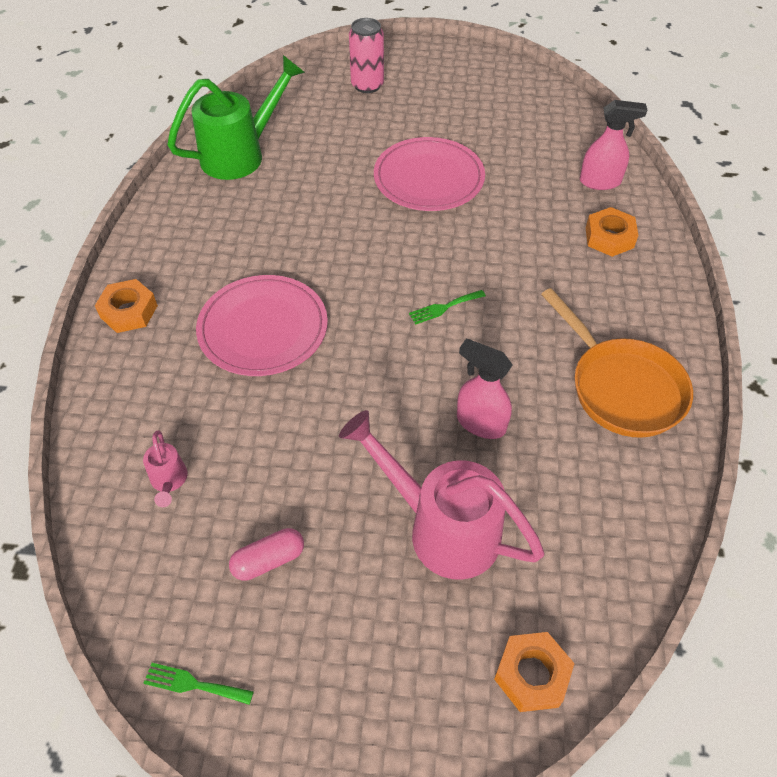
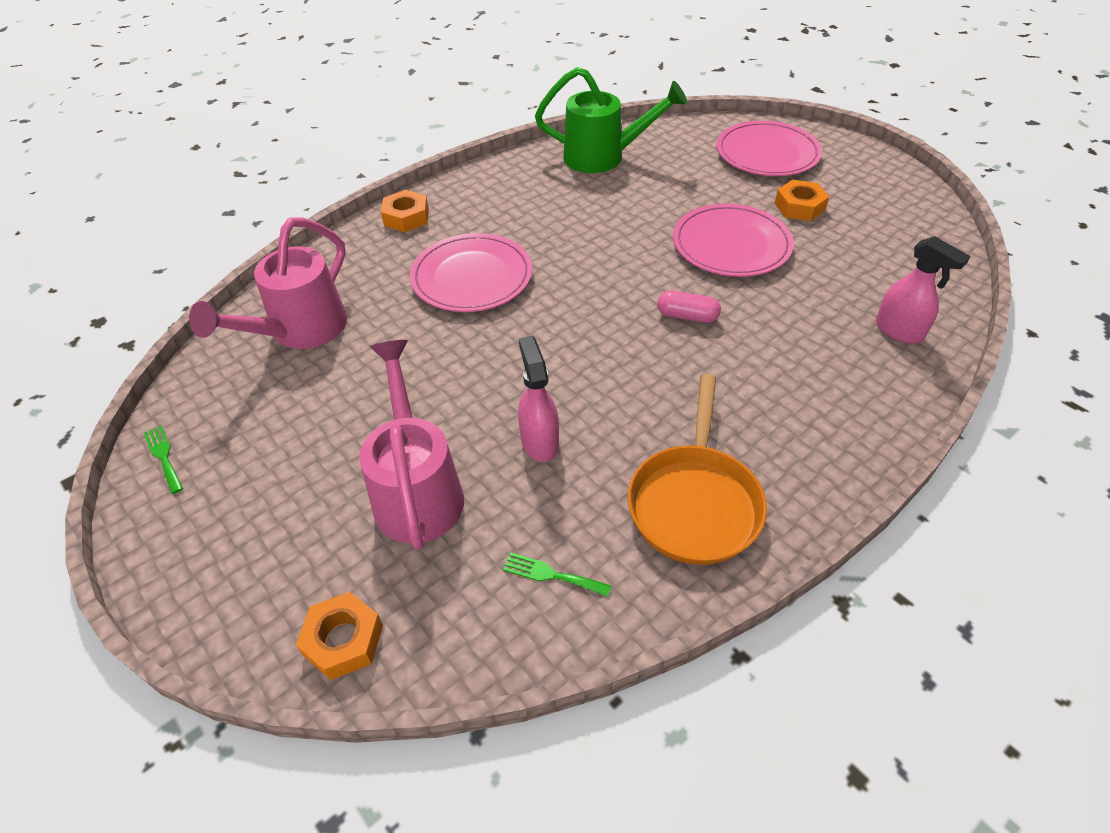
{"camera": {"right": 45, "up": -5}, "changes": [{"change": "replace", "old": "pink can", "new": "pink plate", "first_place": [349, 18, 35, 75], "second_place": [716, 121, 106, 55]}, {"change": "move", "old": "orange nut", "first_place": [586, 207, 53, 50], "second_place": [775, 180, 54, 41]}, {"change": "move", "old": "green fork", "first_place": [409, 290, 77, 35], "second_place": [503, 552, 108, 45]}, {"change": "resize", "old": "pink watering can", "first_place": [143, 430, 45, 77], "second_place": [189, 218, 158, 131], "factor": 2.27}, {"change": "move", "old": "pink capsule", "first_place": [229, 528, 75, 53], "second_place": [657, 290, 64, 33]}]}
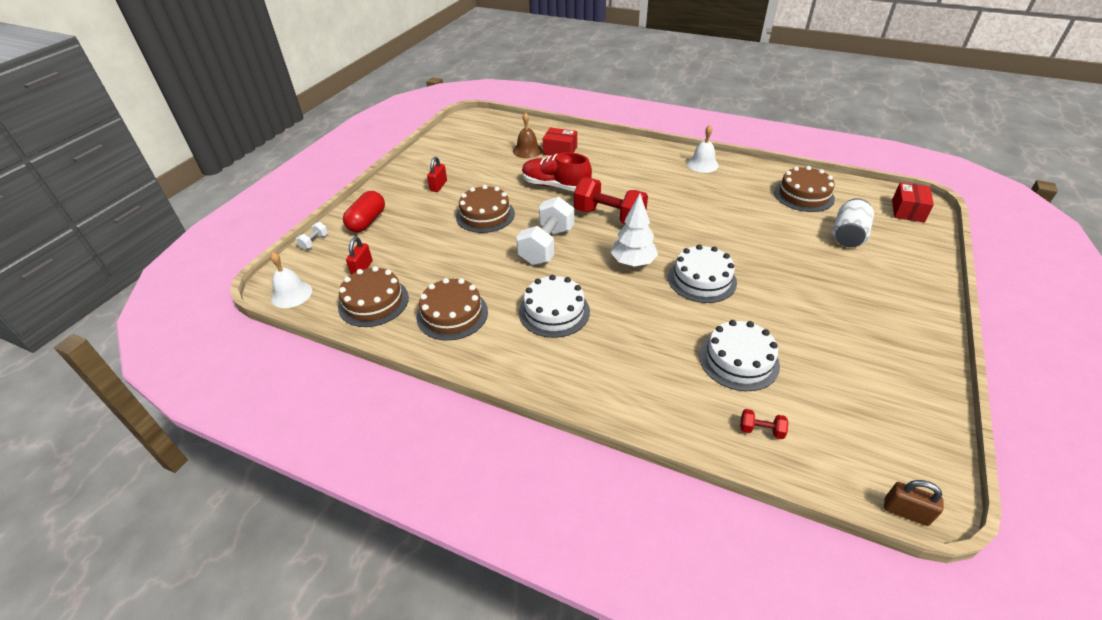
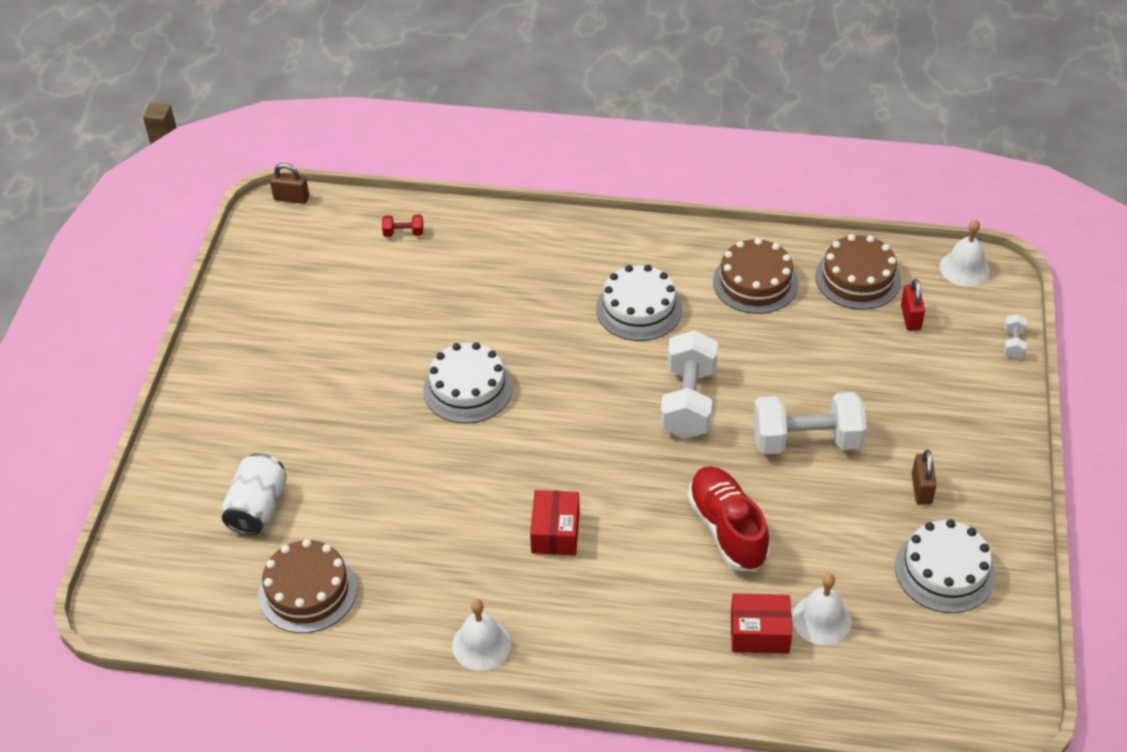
{"camera": {"right": 165, "up": 5}, "changes": [{"change": "recolor", "old": "brown bell", "new": "white bell", "first_place": [513, 112, 29, 47], "second_place": [792, 574, 60, 71]}, {"change": "rotate", "old": "red shoe", "first_place": [522, 152, 70, 39], "second_place": [688, 466, 82, 106], "degrees": -120}, {"change": "recolor", "old": "red padlock", "new": "brown padlock", "first_place": [427, 157, 20, 35], "second_place": [912, 450, 25, 55]}, {"change": "delete", "old": "red dumbbell", "first_place": [574, 177, 74, 47]}, {"change": "move", "old": "red box", "first_place": [892, 182, 42, 40], "second_place": [530, 490, 50, 65]}, {"change": "replace", "old": "brown cake", "new": "white dumbbell", "first_place": [456, 185, 59, 48], "second_place": [753, 392, 113, 62]}, {"change": "delete", "old": "red capsule", "first_place": [343, 191, 42, 42]}, {"change": "delete", "old": "white tree", "first_place": [611, 194, 47, 73]}, {"change": "move", "old": "white cake", "first_place": [699, 320, 81, 71], "second_place": [895, 520, 101, 93]}]}
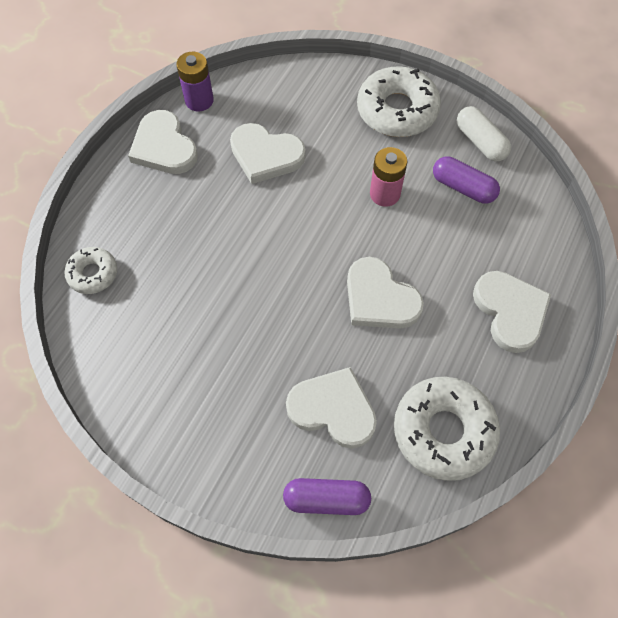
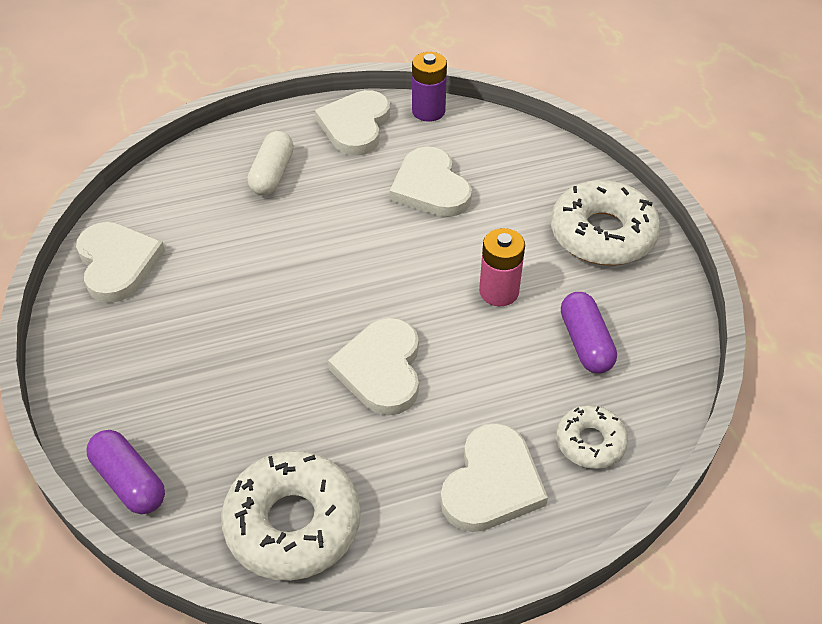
{"camera": {"right": 45, "up": -15}, "changes": [{"change": "move", "old": "white capsule", "first_place": [457, 106, 54, 56], "second_place": [247, 131, 47, 65]}, {"change": "move", "old": "white donut", "first_place": [64, 247, 53, 47], "second_place": [556, 405, 72, 64]}, {"change": "move", "old": "white heart", "first_place": [286, 367, 91, 82], "second_place": [76, 222, 89, 81]}]}
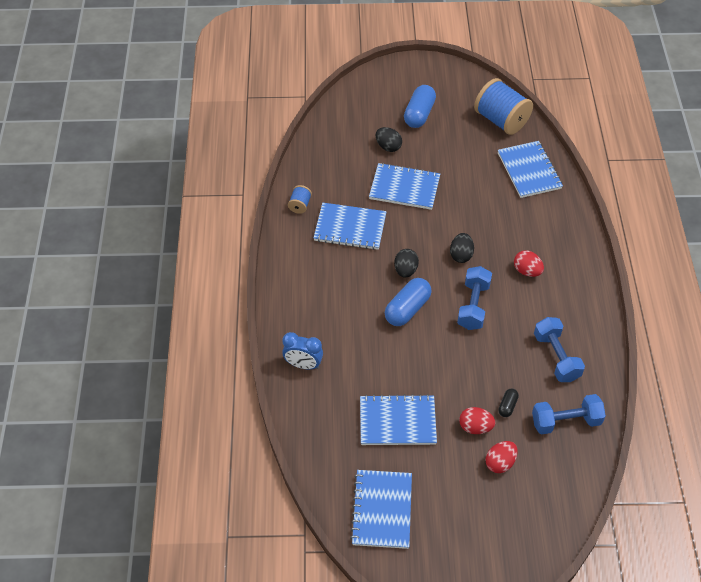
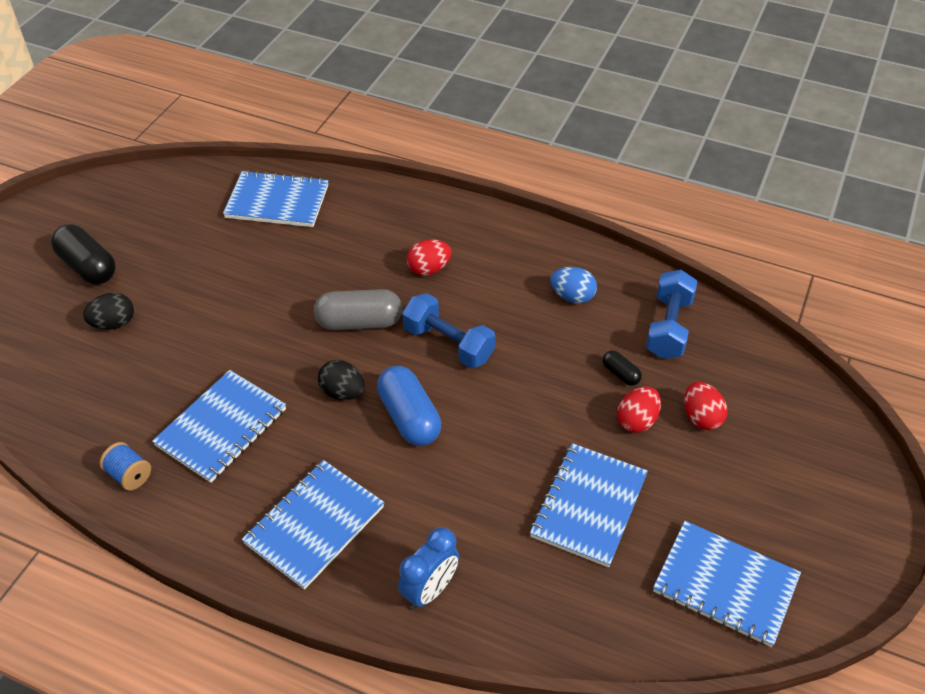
{"camera": {"right": -65, "up": -5}, "changes": [{"change": "delete", "old": "blue spool", "first_place": [474, 78, 59, 57]}, {"change": "recolor", "old": "blue capsule", "new": "black capsule", "first_place": [404, 85, 32, 43], "second_place": [51, 224, 65, 61]}, {"change": "move", "old": "blue notebook", "first_place": [369, 163, 71, 47], "second_place": [242, 460, 143, 130]}, {"change": "replace", "old": "black egg", "new": "grey capsule", "first_place": [450, 233, 24, 30], "second_place": [314, 289, 88, 41]}, {"change": "replace", "old": "blue dumbbell", "new": "blue egg", "first_place": [534, 317, 51, 65], "second_place": [550, 267, 47, 37]}]}
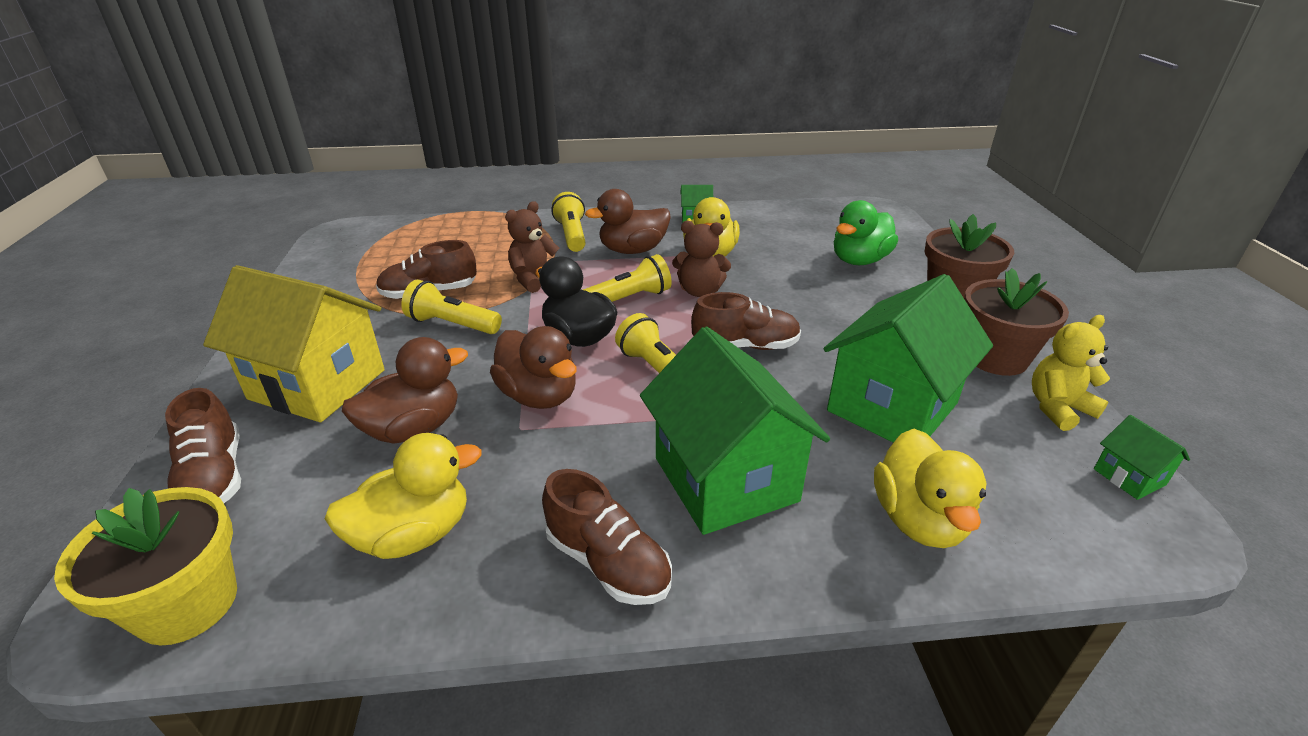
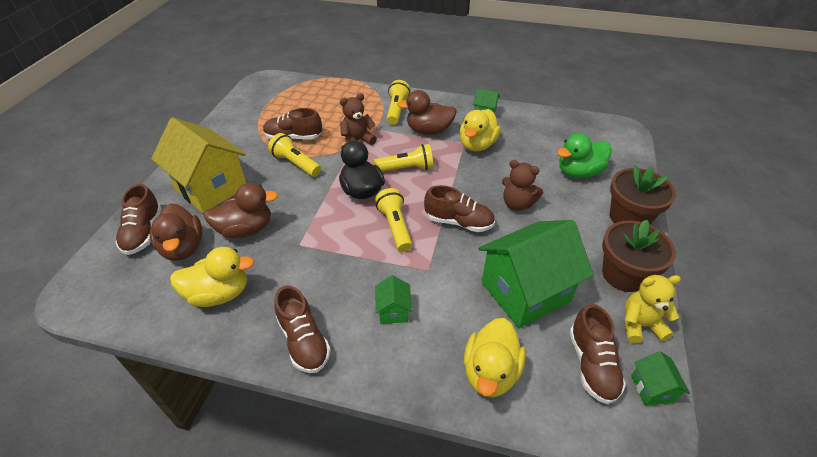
{"camera": {"right": 20, "up": 10}, "changes": [{"change": "move", "old": "brown teddy bear", "first_place": [672, 221, 59, 76], "second_place": [502, 160, 41, 51]}, {"change": "move", "old": "brown duck", "first_place": [490, 326, 87, 83], "second_place": [150, 203, 52, 58]}, {"change": "resize", "old": "green house", "first_place": [640, 326, 190, 209], "second_place": [375, 275, 37, 49], "factor": 0.43}, {"change": "delete", "old": "yellow flower pot", "first_place": [54, 487, 183, 159]}, {"change": "insert", "new": "brown shoe", "second_place": [569, 304, 57, 100]}]}
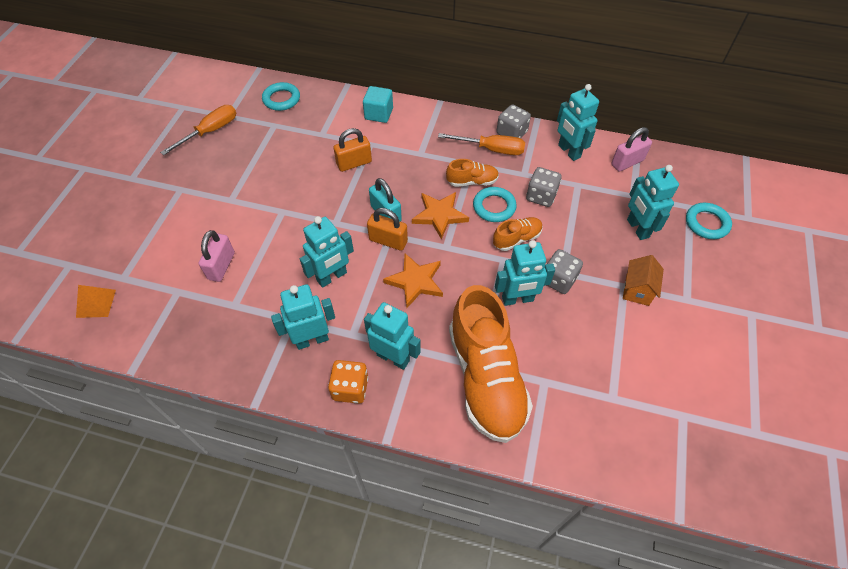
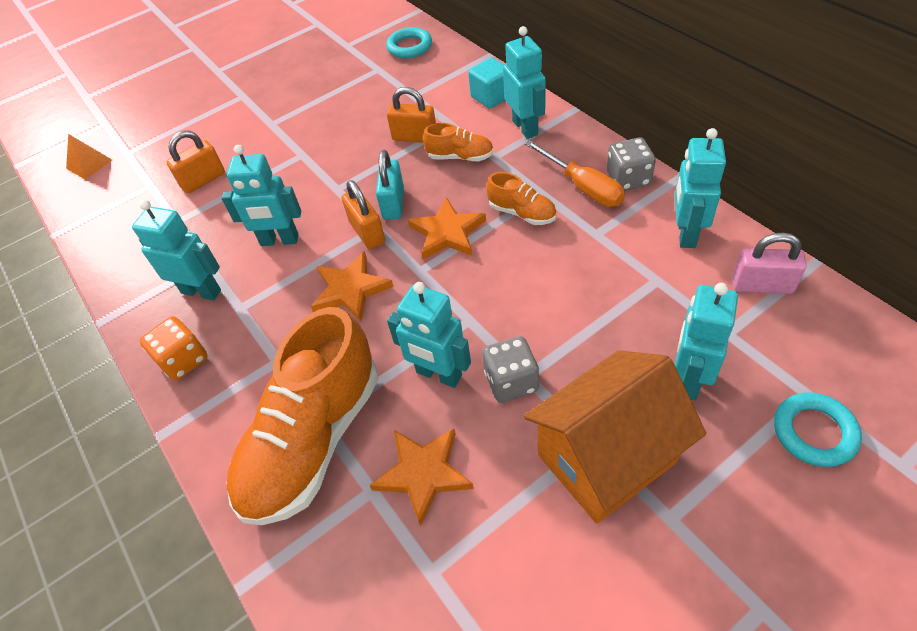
{"camera": {"right": 45, "up": -5}, "changes": [{"change": "delete", "old": "orange screwdriver", "first_place": [160, 105, 76, 50]}, {"change": "delete", "old": "grey dice", "first_place": [526, 167, 35, 40]}, {"change": "delete", "old": "turquoise ring", "first_place": [473, 187, 44, 35]}, {"change": "move", "old": "orange shoe", "first_place": [493, 217, 50, 34], "second_place": [423, 123, 71, 38]}, {"change": "recolor", "old": "pink padlock", "new": "orange padlock", "first_place": [199, 230, 36, 52], "second_place": [167, 130, 58, 63]}, {"change": "resize", "old": "orange house", "first_place": [623, 255, 41, 51], "second_place": [524, 350, 182, 173], "factor": 2.05}, {"change": "move", "old": "turquoise robot", "first_place": [364, 302, 57, 68], "second_place": [503, 26, 43, 113]}, {"change": "insert", "new": "orange star", "second_place": [369, 429, 105, 98]}]}
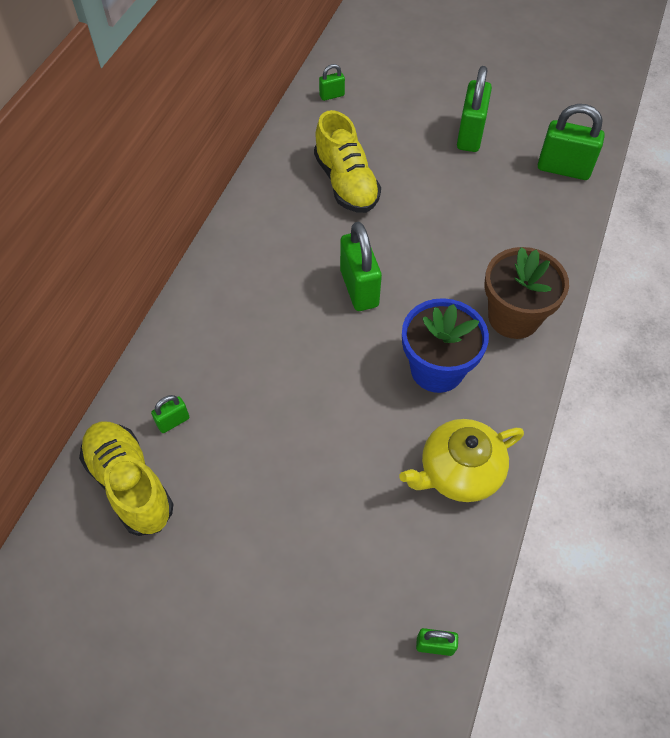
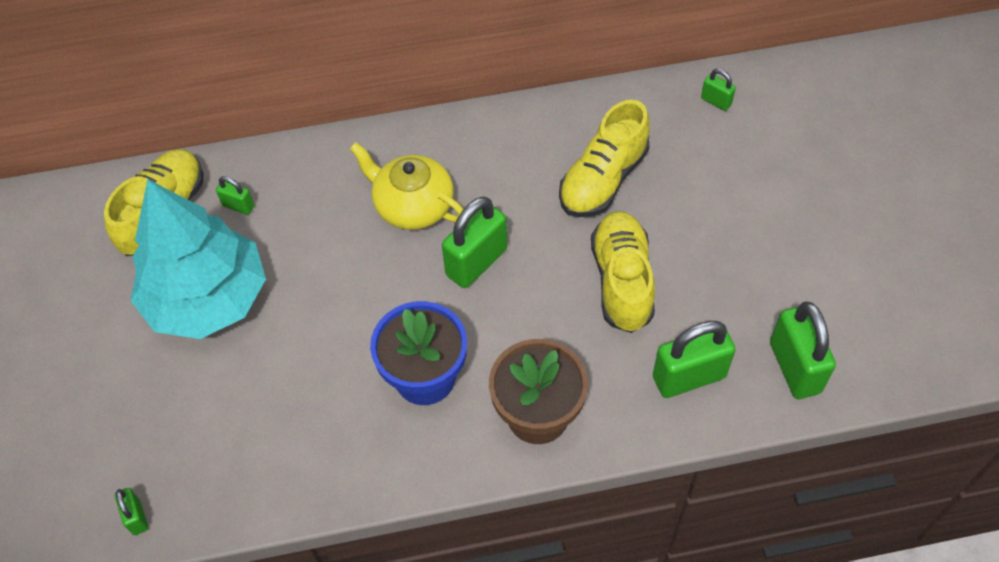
{"camera": {"right": 60, "up": 0}, "changes": [{"change": "move", "old": "green padlock", "first_place": [457, 66, 35, 86], "second_place": [653, 321, 83, 77]}, {"change": "move", "old": "yellow teapot", "first_place": [399, 419, 125, 83], "second_place": [350, 142, 113, 88]}, {"change": "insert", "new": "turquoise tree", "second_place": [130, 179, 136, 160]}, {"change": "insert", "new": "yellow shoe", "second_place": [591, 211, 64, 122]}]}
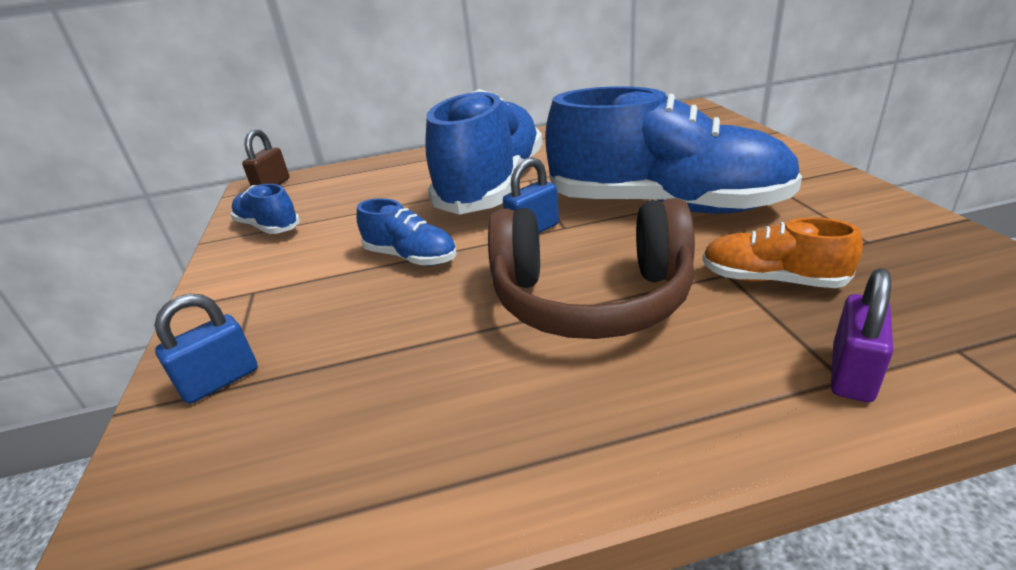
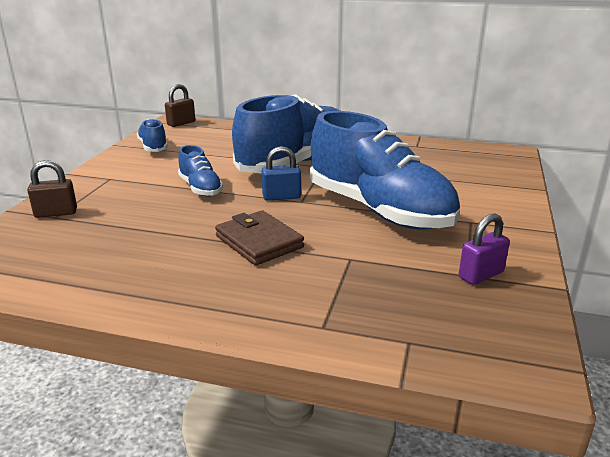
{"camera": {"right": 25, "up": -5}, "changes": [{"change": "replace", "old": "brown headphones", "new": "brown wallet", "first_place": [488, 198, 207, 141], "second_place": [215, 210, 89, 56]}, {"change": "delete", "old": "orange shoe", "first_place": [702, 217, 161, 71]}, {"change": "move", "old": "purple padlock", "first_place": [831, 268, 62, 134], "second_place": [459, 213, 51, 72]}, {"change": "recolor", "old": "blue padlock", "new": "brown padlock", "first_place": [154, 293, 104, 111], "second_place": [27, 160, 50, 58]}]}
